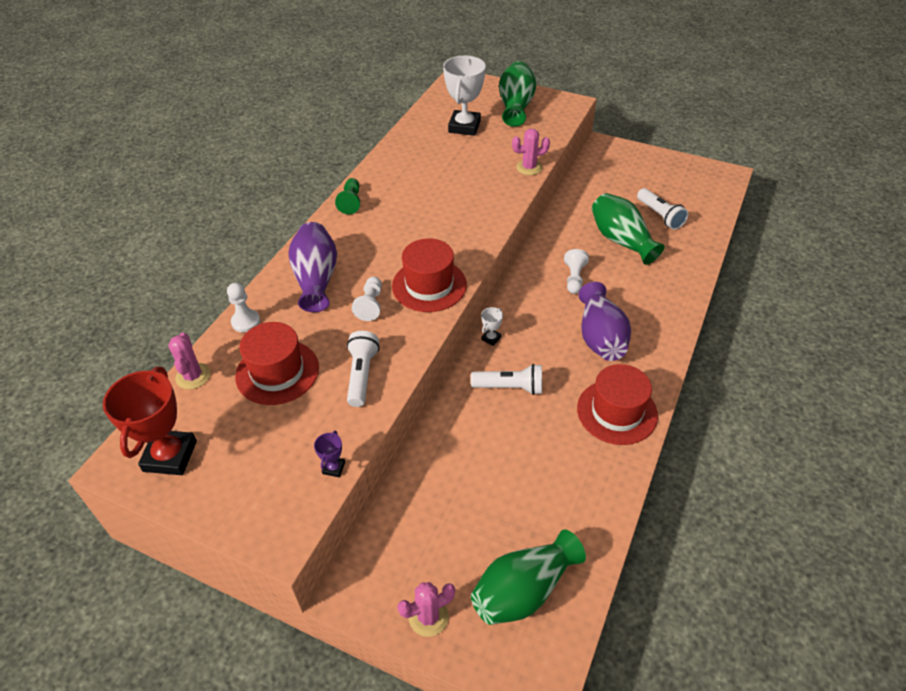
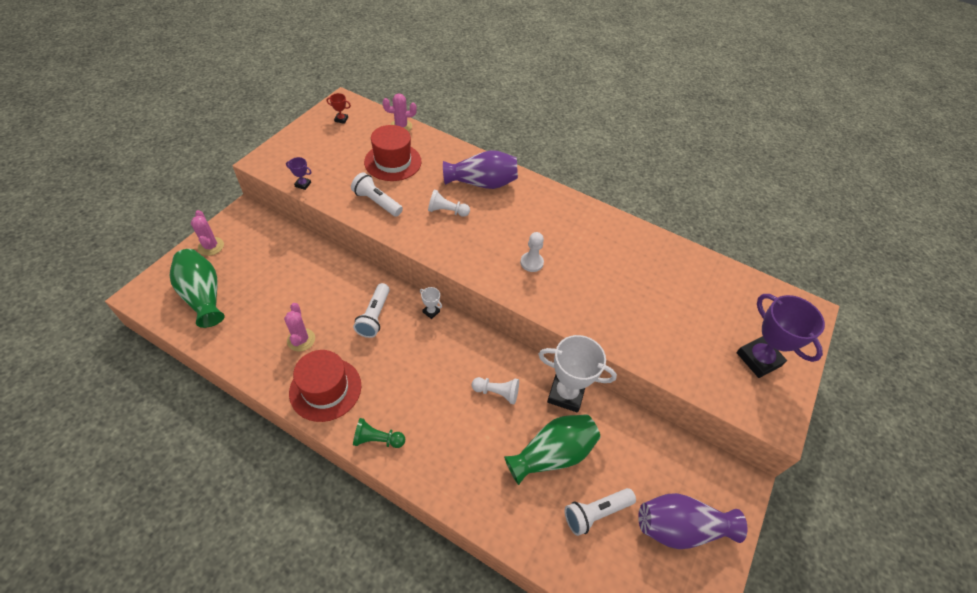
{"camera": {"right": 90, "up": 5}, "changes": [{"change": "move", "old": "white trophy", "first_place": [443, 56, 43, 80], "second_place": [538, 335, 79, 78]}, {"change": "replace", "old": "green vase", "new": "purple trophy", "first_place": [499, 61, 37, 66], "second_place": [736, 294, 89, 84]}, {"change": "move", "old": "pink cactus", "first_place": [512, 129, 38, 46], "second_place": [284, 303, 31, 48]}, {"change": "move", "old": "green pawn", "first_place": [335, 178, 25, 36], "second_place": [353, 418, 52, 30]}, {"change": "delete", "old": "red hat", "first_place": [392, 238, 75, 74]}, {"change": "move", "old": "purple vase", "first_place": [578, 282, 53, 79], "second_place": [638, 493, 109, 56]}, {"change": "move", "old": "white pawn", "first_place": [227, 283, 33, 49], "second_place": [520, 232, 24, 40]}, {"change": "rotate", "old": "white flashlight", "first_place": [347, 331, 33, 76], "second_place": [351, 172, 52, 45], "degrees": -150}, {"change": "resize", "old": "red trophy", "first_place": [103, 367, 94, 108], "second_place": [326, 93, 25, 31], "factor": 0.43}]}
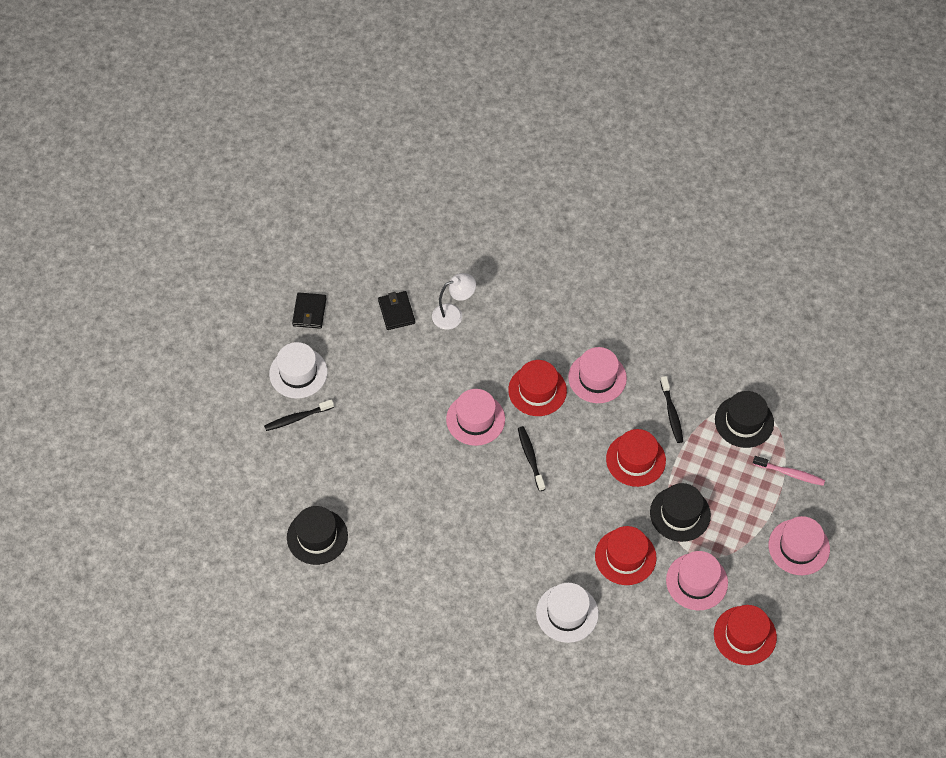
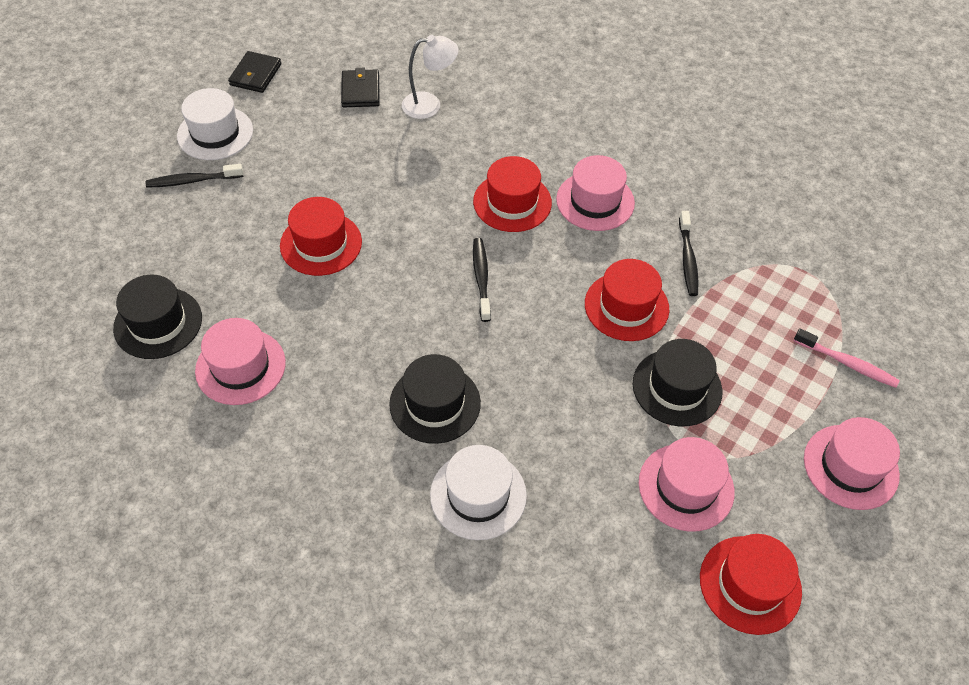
{"camera": {"right": 10, "up": -5}, "changes": [{"change": "move", "old": "pink hat", "first_place": [446, 389, 59, 57], "second_place": [195, 318, 91, 87]}, {"change": "move", "old": "black hat", "first_place": [715, 391, 59, 57], "second_place": [389, 354, 92, 90]}, {"change": "move", "old": "red hat", "first_place": [595, 526, 62, 59], "second_place": [280, 197, 82, 79]}]}
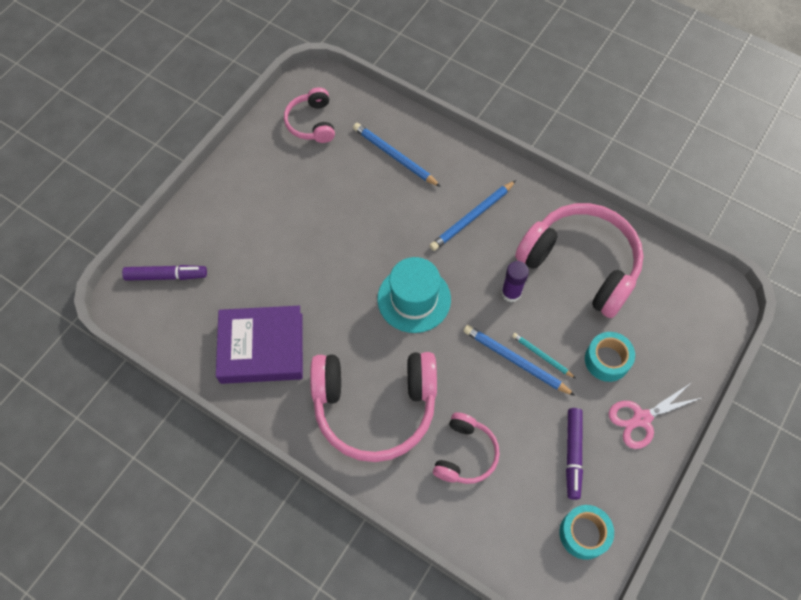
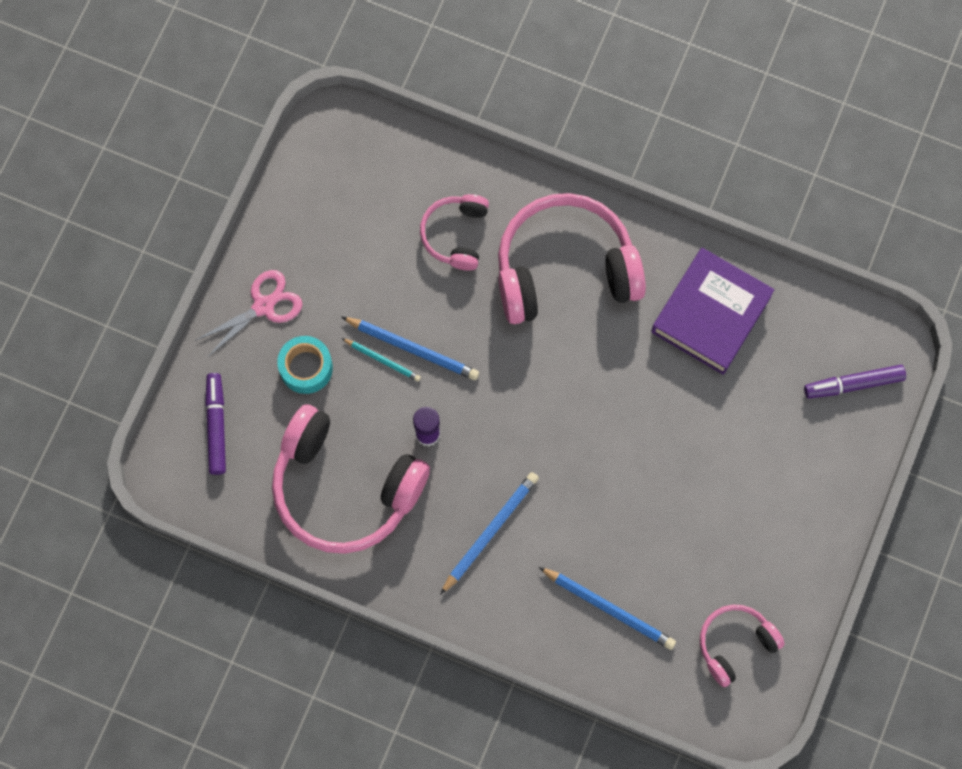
{"camera": {"right": 170, "up": 10}, "changes": [{"change": "rotate", "old": "pink headphones", "first_place": [284, 87, 51, 56], "second_place": [700, 605, 85, 82], "degrees": -105}, {"change": "delete", "old": "turquoise hat", "first_place": [377, 257, 74, 76]}, {"change": "rotate", "old": "purple book", "first_place": [216, 306, 87, 78], "second_place": [651, 248, 124, 127], "degrees": -45}, {"change": "move", "old": "purple marker", "first_place": [566, 408, 17, 92], "second_place": [205, 373, 21, 102]}, {"change": "delete", "old": "turquoise tape", "first_place": [559, 505, 55, 55]}]}
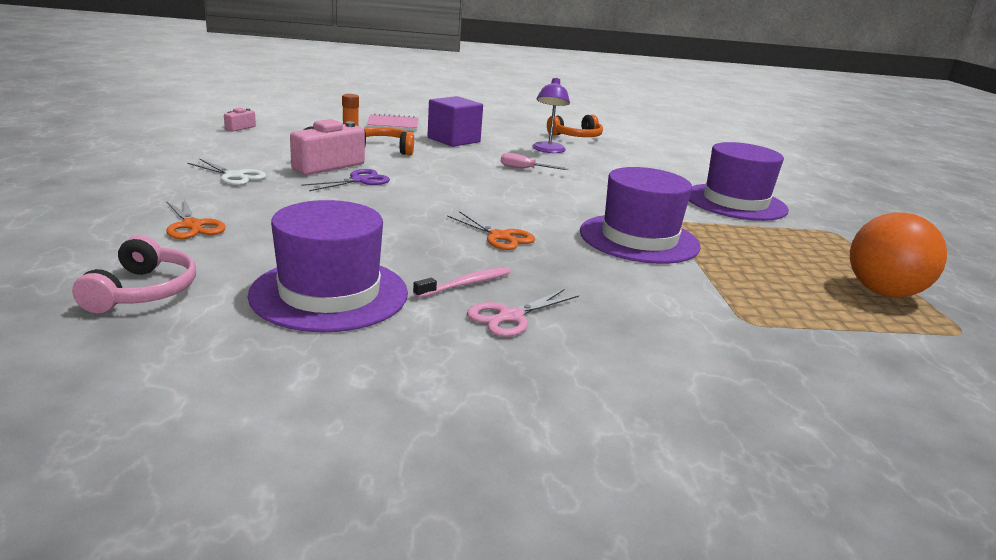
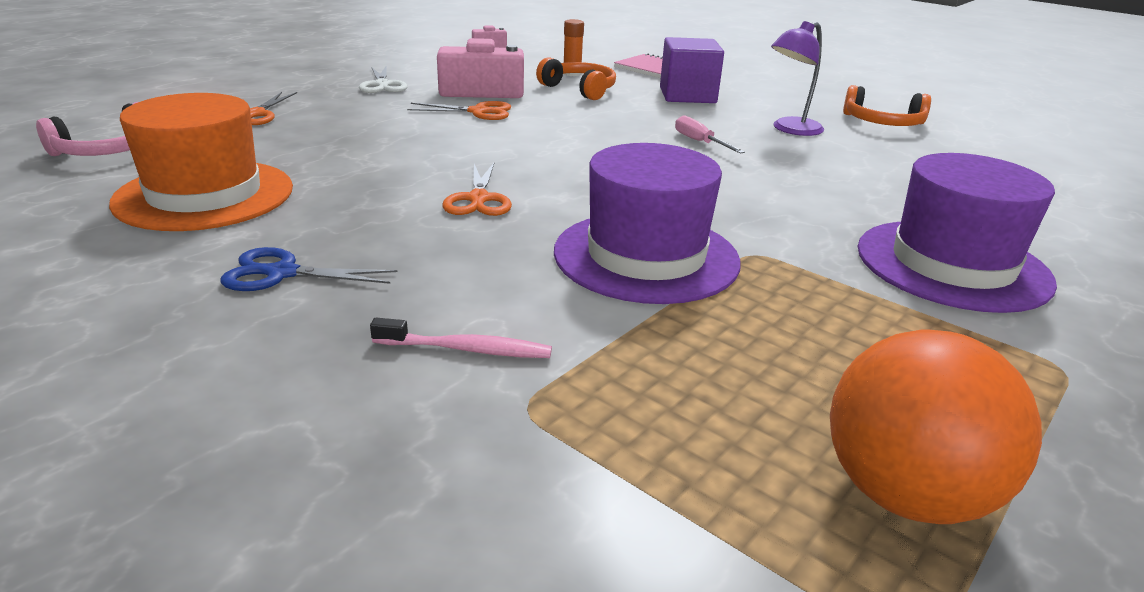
{"camera": {"right": 45, "up": 5}, "changes": [{"change": "recolor", "old": "purple scissors", "new": "orange scissors", "first_place": [301, 169, 89, 22], "second_place": [407, 101, 104, 19]}, {"change": "recolor", "old": "purple hat", "new": "orange hat", "first_place": [248, 200, 160, 133], "second_place": [109, 93, 184, 138]}, {"change": "move", "old": "pink toothbrush", "first_place": [413, 267, 98, 31], "second_place": [370, 318, 182, 40]}, {"change": "recolor", "old": "pink scissors", "new": "blue scissors", "first_place": [467, 289, 112, 48], "second_place": [220, 247, 177, 44]}]}
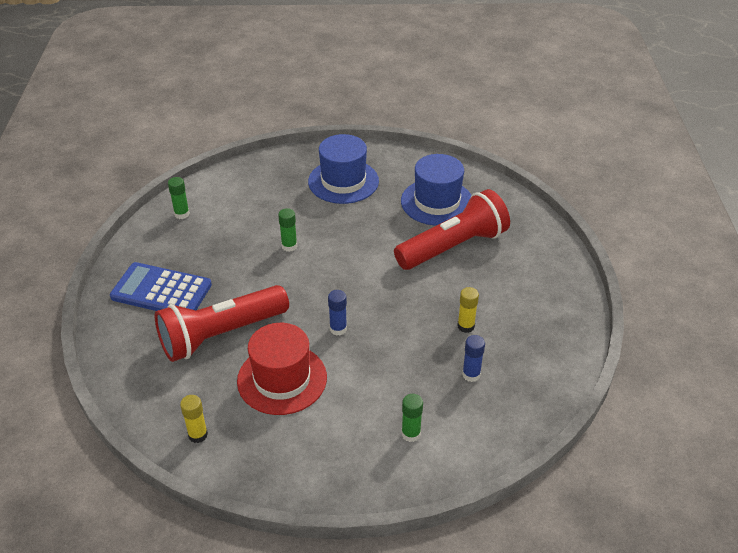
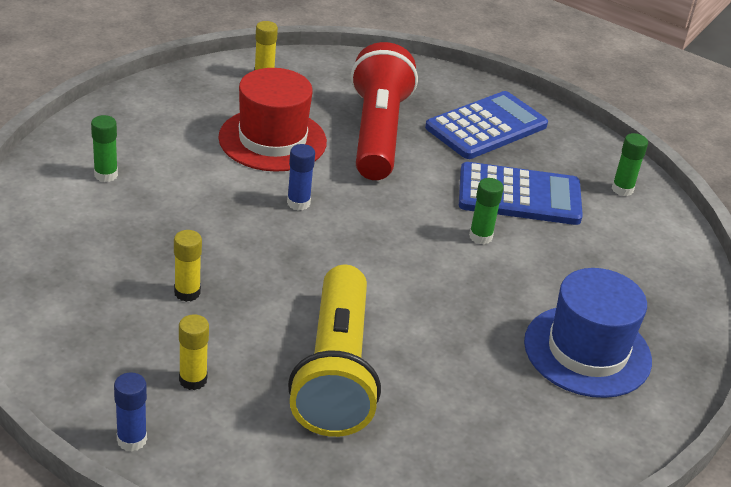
{"camera": {"right": 120, "up": -5}, "changes": [{"change": "delete", "old": "blue hat", "first_place": [401, 154, 71, 72]}, {"change": "recolor", "old": "red flashlight", "new": "yellow flashlight", "first_place": [394, 189, 116, 81], "second_place": [288, 265, 93, 172]}, {"change": "move", "old": "blue glue stick", "first_place": [462, 335, 23, 47], "second_place": [114, 373, 33, 78]}, {"change": "insert", "new": "blue calculator", "second_place": [459, 162, 124, 63]}, {"change": "insert", "new": "yellow glue stick", "second_place": [179, 314, 30, 76]}]}
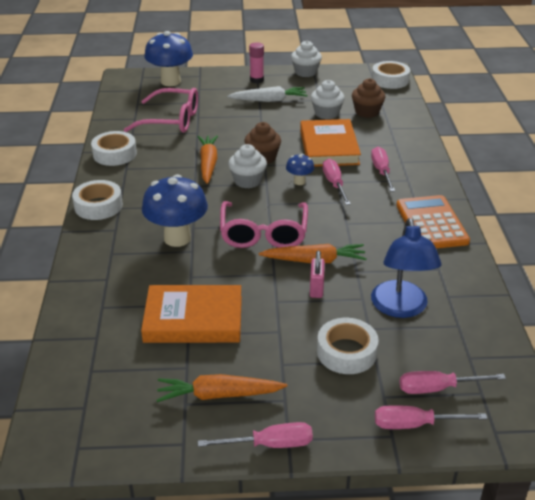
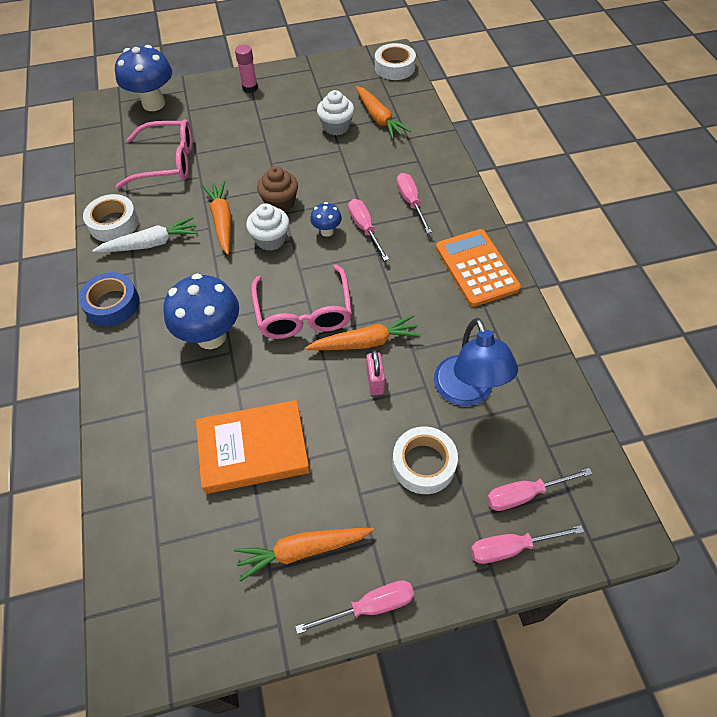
{"camera": {"right": -10, "up": 20}, "changes": [{"change": "delete", "old": "white cupcake", "first_place": [291, 40, 31, 37]}, {"change": "replace", "old": "brown cupcake", "new": "orange carrot", "first_place": [352, 78, 33, 40], "second_place": [356, 86, 55, 53]}, {"change": "move", "old": "white carrot", "first_place": [227, 86, 81, 16], "second_place": [92, 217, 106, 35]}, {"change": "delete", "old": "orange book", "first_place": [300, 119, 61, 48]}, {"change": "recolor", "old": "white tape", "new": "blue tape", "first_place": [72, 180, 51, 40], "second_place": [78, 272, 61, 54]}]}
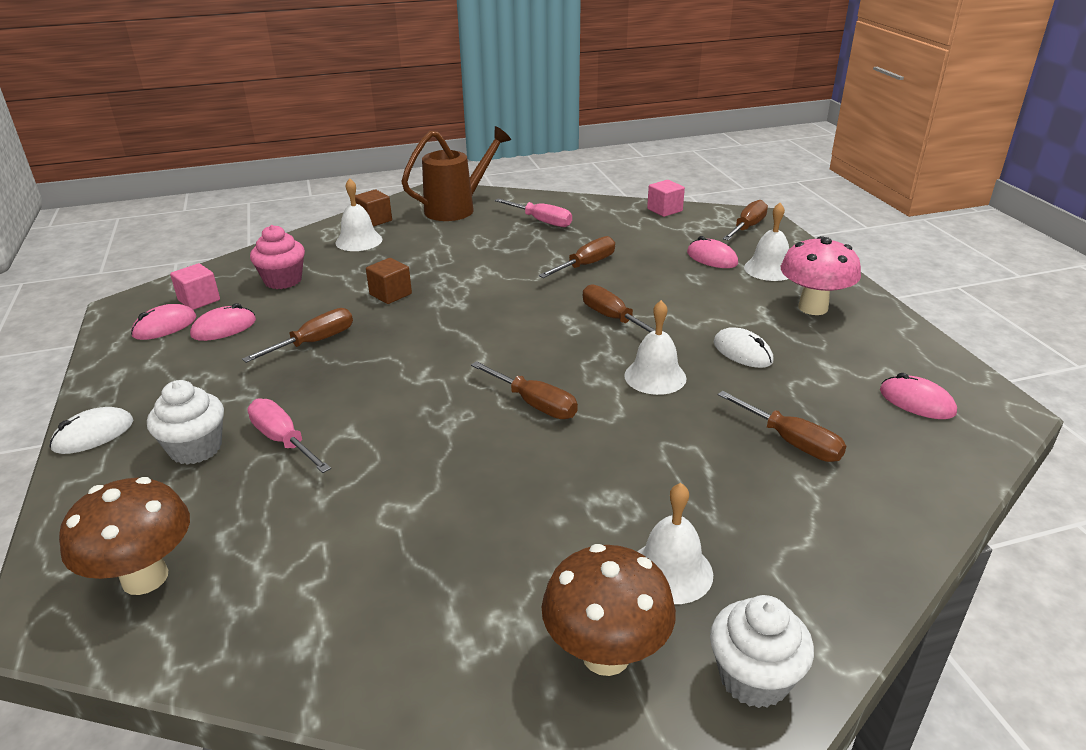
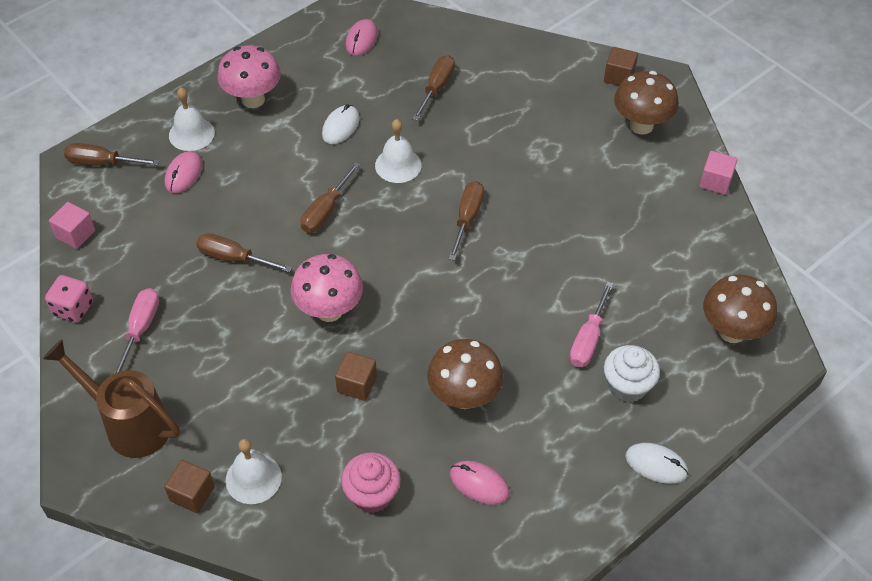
{"camera": {"right": -115, "up": 20}, "changes": [{"change": "move", "old": "pink cube", "first_place": [170, 263, 50, 47], "second_place": [699, 151, 39, 44]}, {"change": "delete", "old": "pink mouse", "first_place": [131, 304, 66, 36]}, {"change": "replace", "old": "brown screwdriver", "new": "brown mushroom", "first_place": [242, 308, 111, 55], "second_place": [427, 339, 76, 70]}, {"change": "delete", "old": "white bell", "first_place": [638, 483, 75, 121]}, {"change": "replace", "old": "white cupcake", "new": "brown cube", "first_place": [710, 595, 104, 113], "second_place": [604, 47, 34, 39]}, {"change": "insert", "new": "pink mushroom", "second_place": [291, 254, 72, 68]}, {"change": "insert", "new": "pink dice", "second_place": [45, 275, 48, 47]}]}
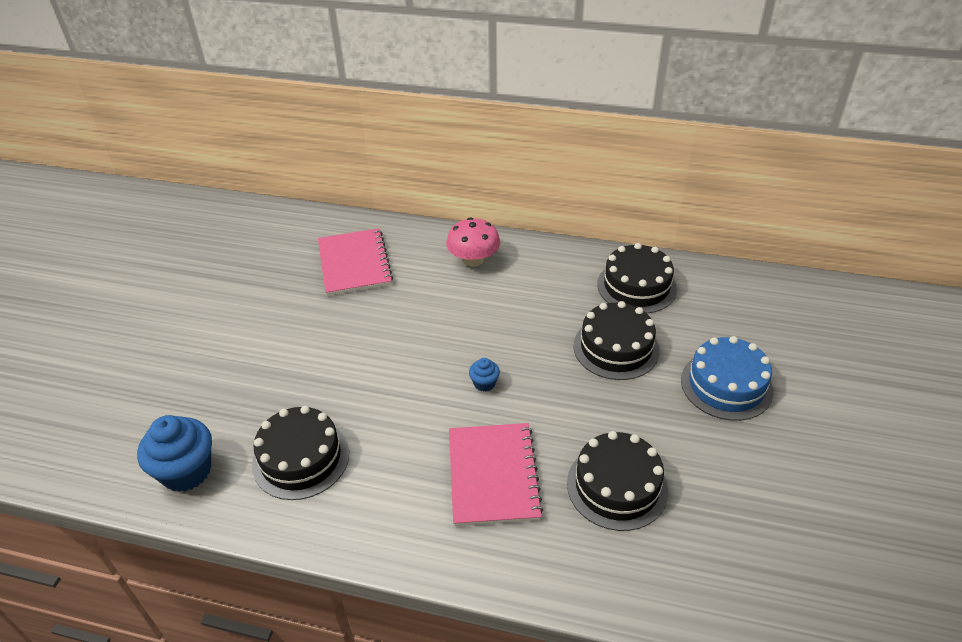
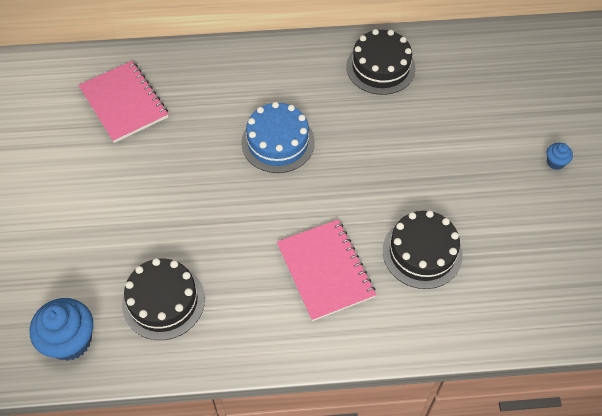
{"camera": {"right": -20, "up": 15}, "changes": [{"change": "delete", "old": "pink mushroom", "first_place": [446, 217, 54, 49]}, {"change": "delete", "old": "black cake", "first_place": [573, 301, 87, 79]}, {"change": "move", "old": "blue cake", "first_place": [681, 336, 92, 85], "second_place": [241, 102, 74, 71]}, {"change": "move", "old": "blue cupcake", "first_place": [469, 358, 31, 34], "second_place": [547, 143, 26, 27]}]}
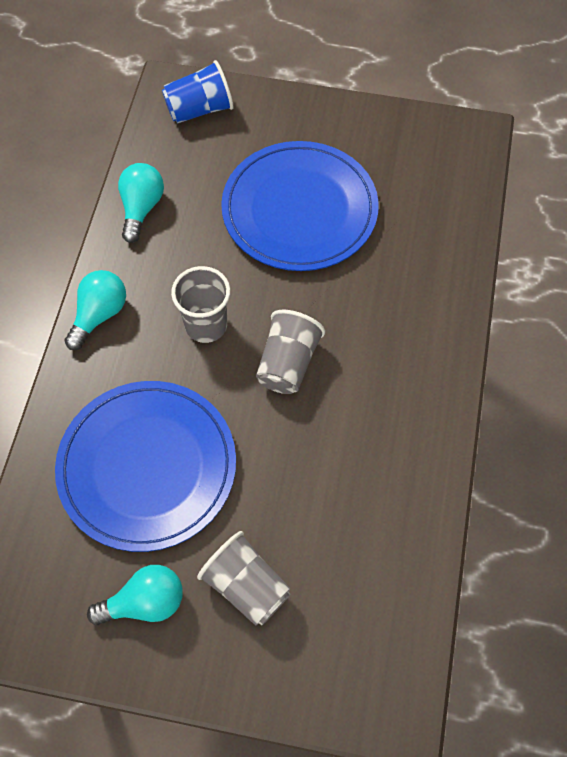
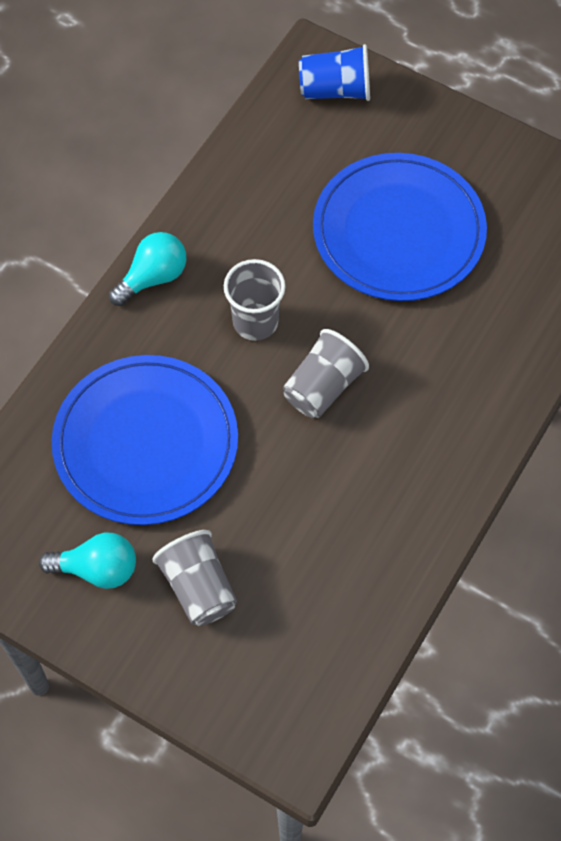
{"camera": {"right": 20, "up": 0}, "changes": [{"change": "delete", "old": "turquoise light bulb", "first_place": [118, 163, 46, 80]}]}
